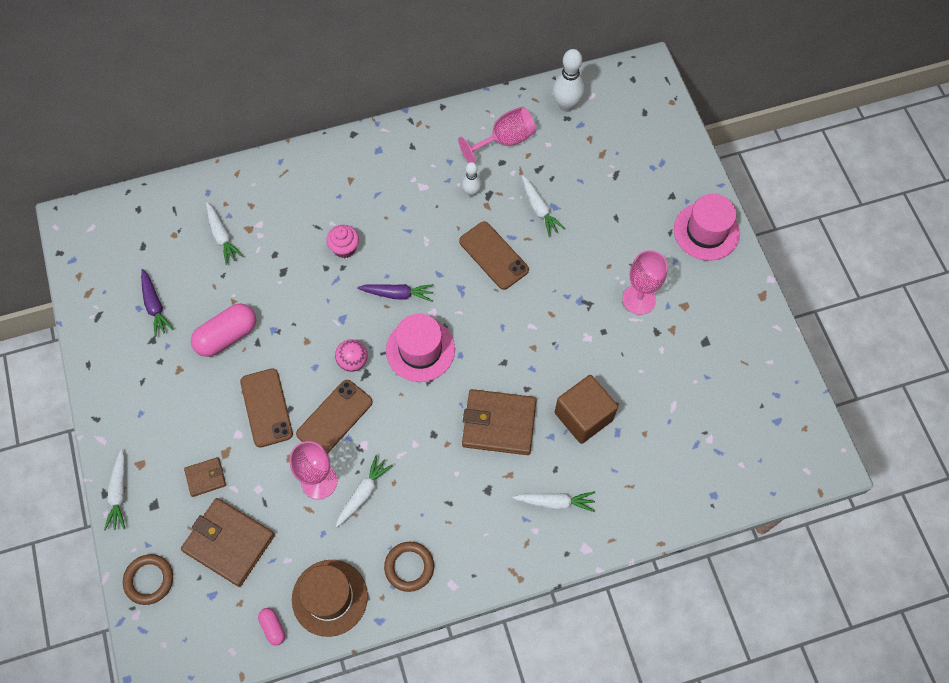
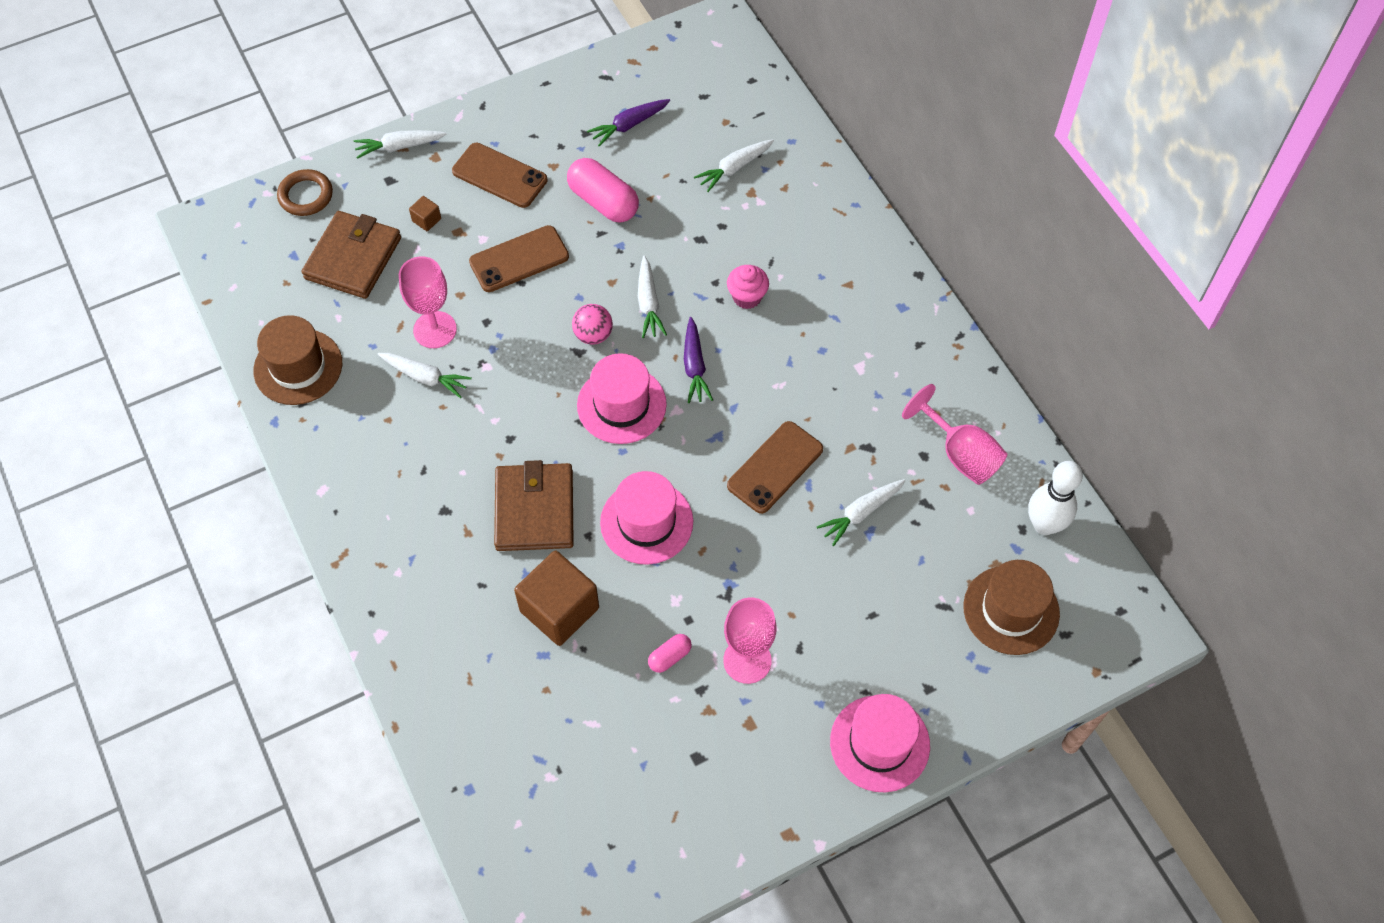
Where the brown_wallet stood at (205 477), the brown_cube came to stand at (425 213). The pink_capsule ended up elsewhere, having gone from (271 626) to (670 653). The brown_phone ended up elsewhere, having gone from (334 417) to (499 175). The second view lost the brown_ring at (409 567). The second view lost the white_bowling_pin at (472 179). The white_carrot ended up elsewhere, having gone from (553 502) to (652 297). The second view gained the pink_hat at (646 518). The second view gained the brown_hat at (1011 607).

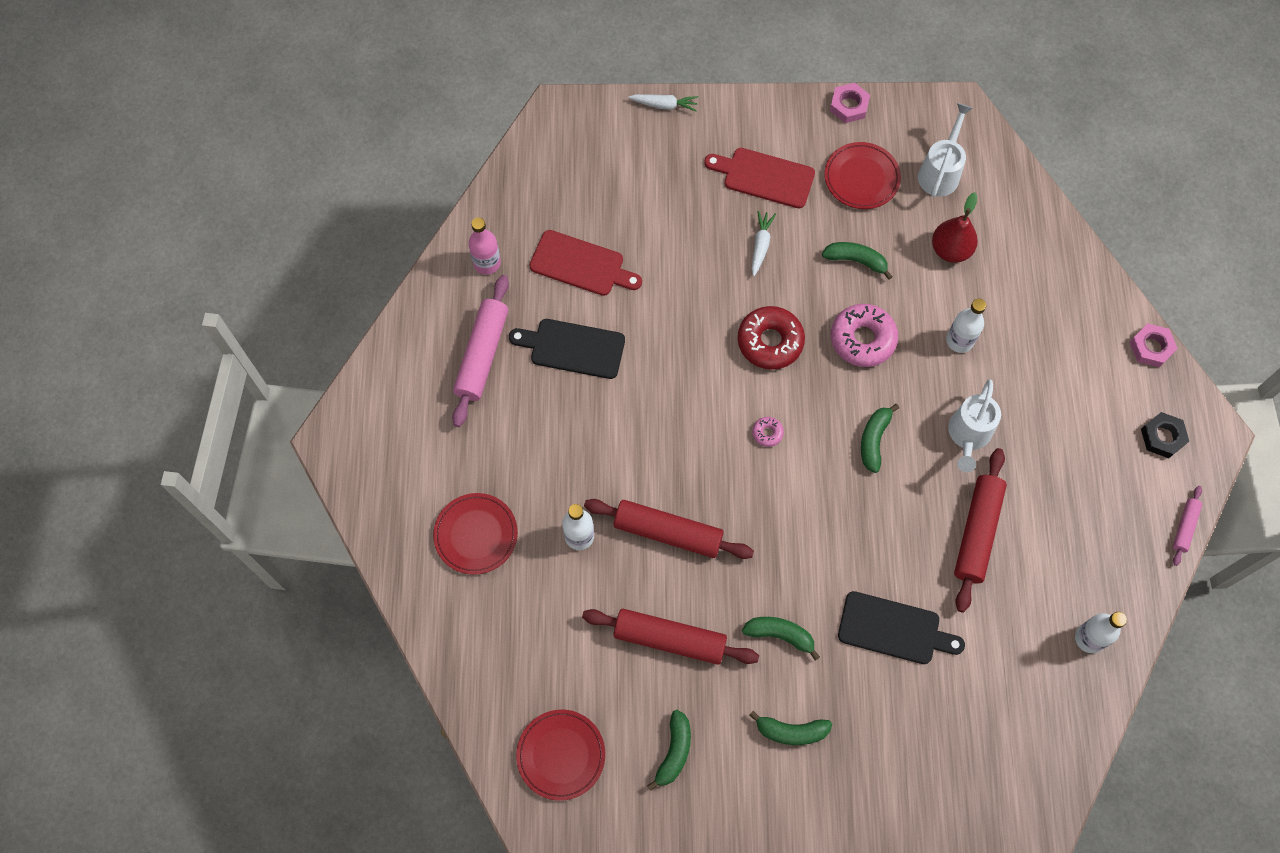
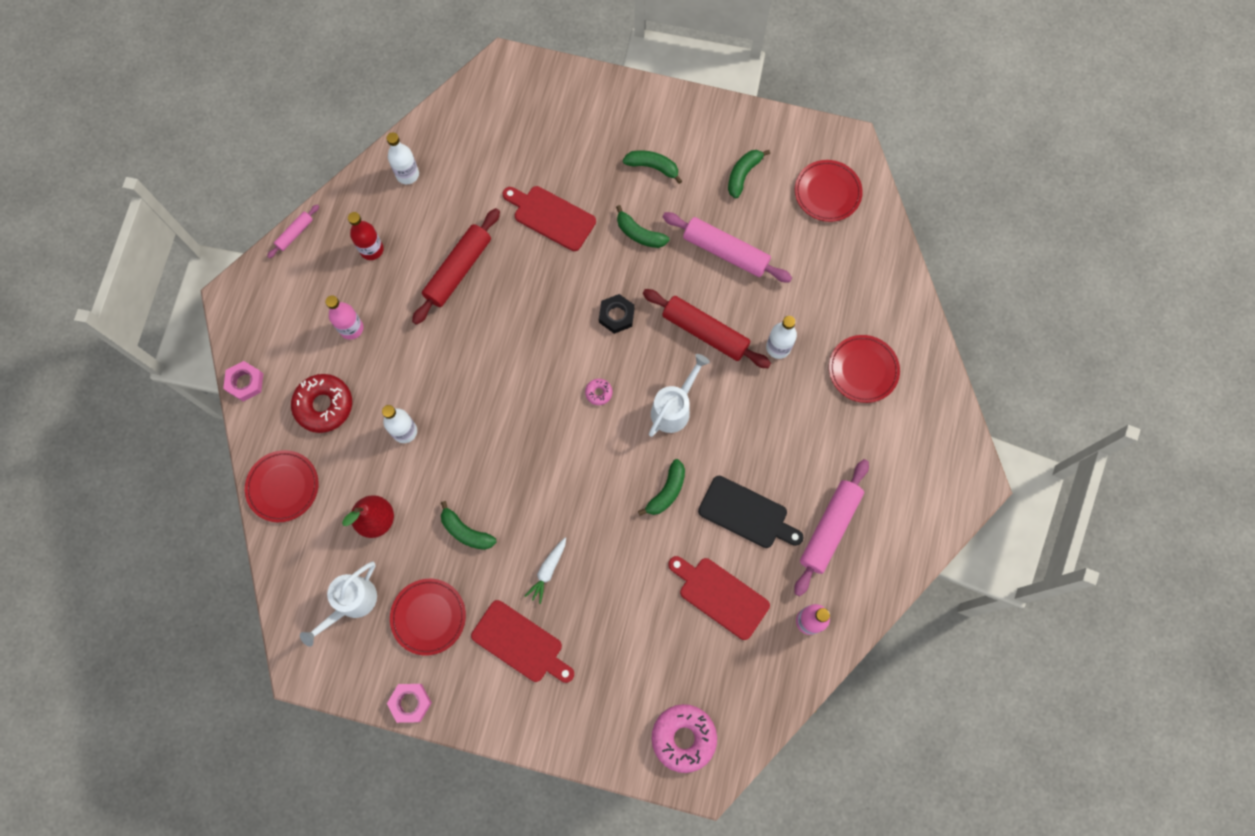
What was the red_rolling_pin at (670 637) turned into the pink_rolling_pin at (727 247). The second view lost the white_carrot at (663 103). The red_donut ended up elsewhere, having gone from (771 338) to (321 403). The pink_donut ended up elsewhere, having gone from (864 335) to (684 738). What was the black_cutting_board at (901 627) turned into the red_cutting_board at (549 218). The green_banana ended up elsewhere, having gone from (880 438) to (661 487). The white_watering_can ended up elsewhere, having gone from (974 425) to (679 395). The black_nut ended up elsewhere, having gone from (1165 435) to (617 314). The second view gained the red_plate at (282 486). The second view gained the pink_bottle at (344 318). The second view gained the red_bottle at (366 236).

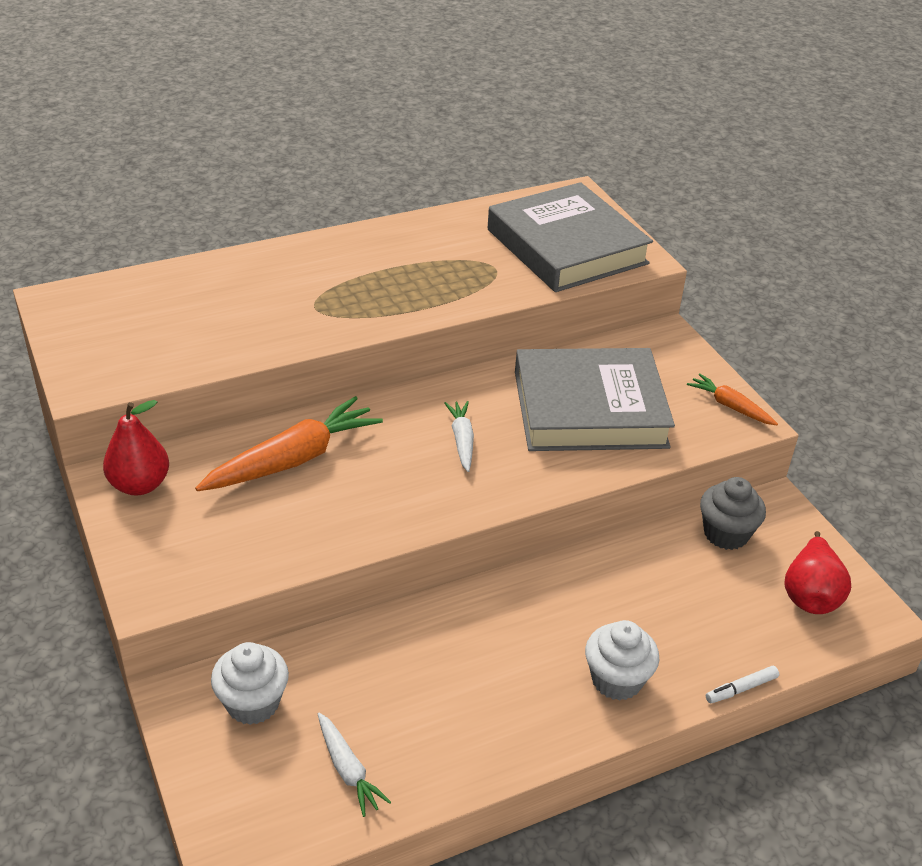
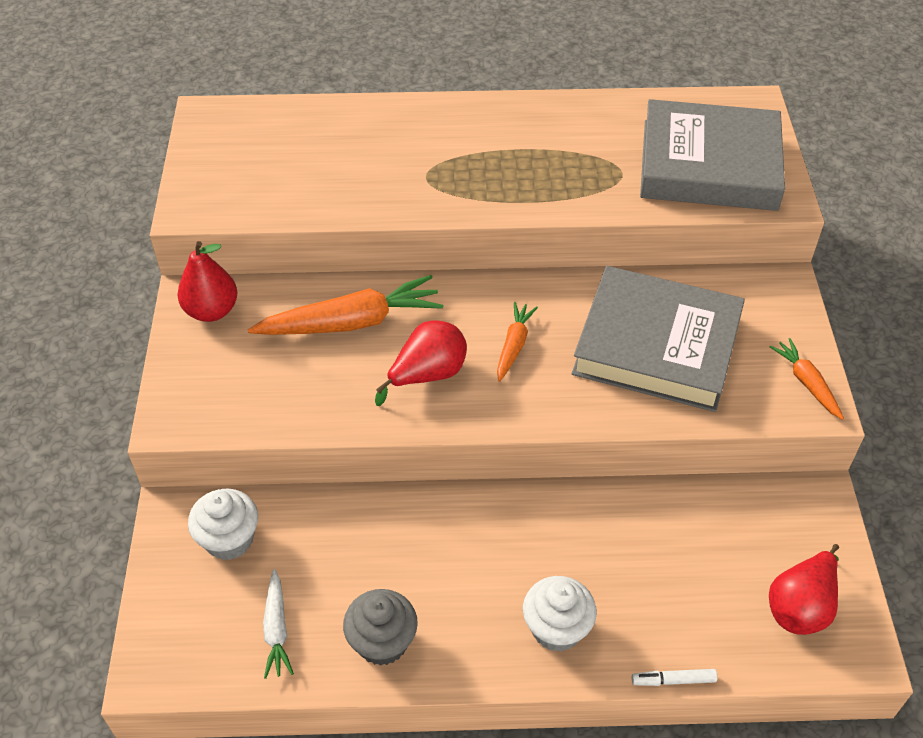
What was the white_carrot at (459 436) turned into the orange_carrot at (517 342). The grey_book at (570 237) ended up facing another way, 75 degrees counterclockwise from before. The grey_cupcake ended up elsewhere, having gone from (733 513) to (380 627). The second view gained the red_pear at (421 363).

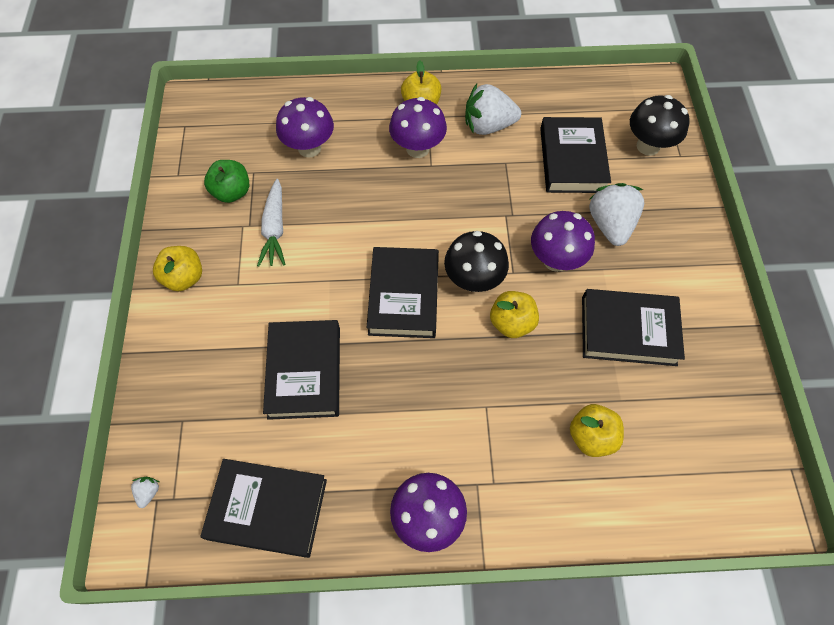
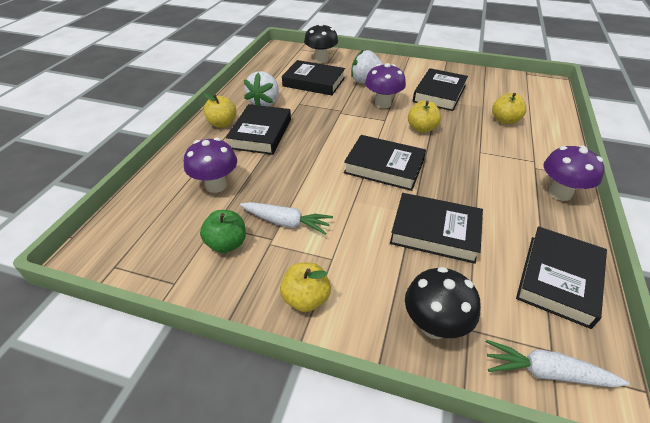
Where the white_strawberry stood at (145 492), the white_carrot came to stand at (557 363). Where the purple_mushroom stood at (418 127), the black_book came to stand at (258 129). The black_mushroom ended up elsewhere, having gone from (476 261) to (443 303).

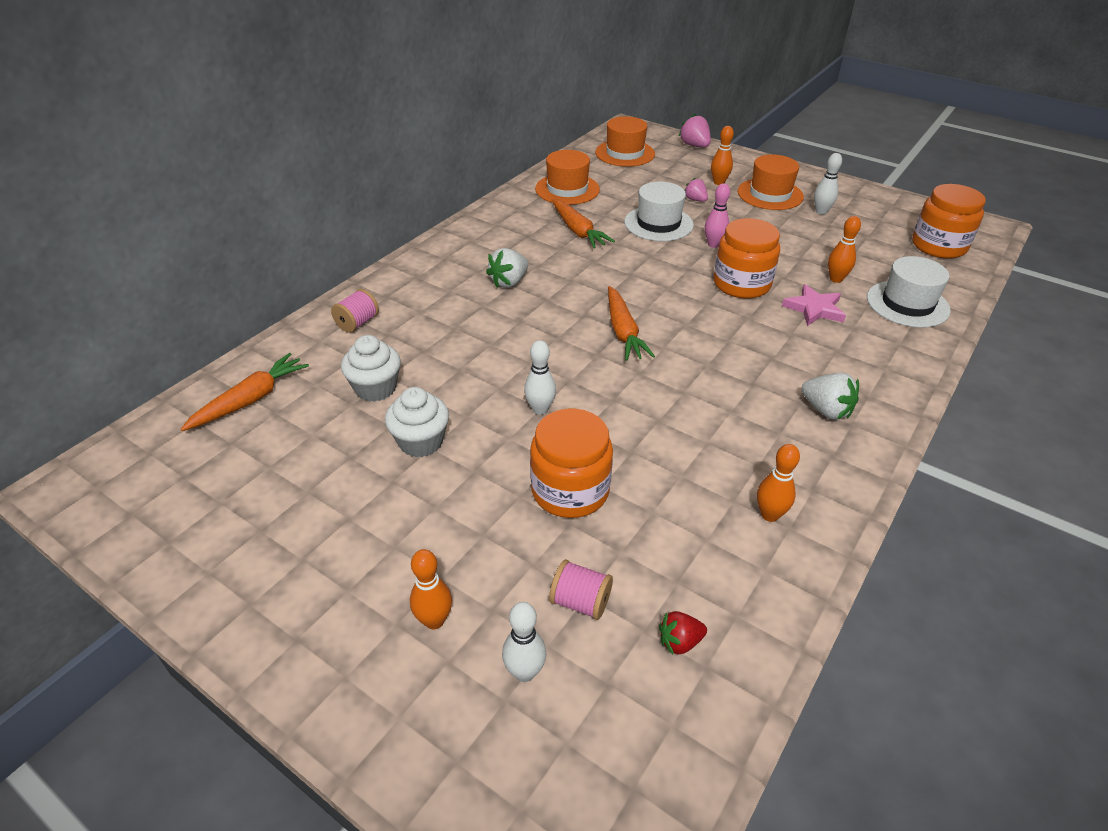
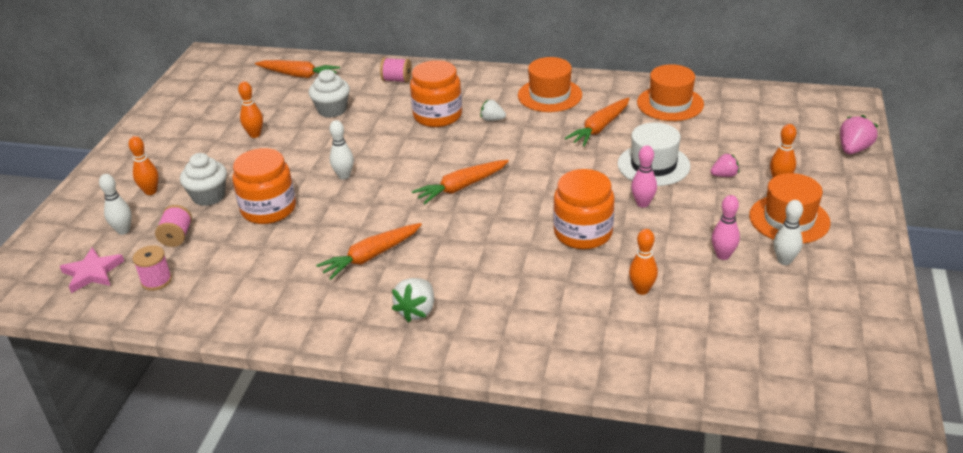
The white_cupcake ended up elsewhere, having gone from (417 422) to (203 179). The size of the white_strawberry at (507 268) changed by a factor of 0.65. The orange_hat ended up elsewhere, having gone from (625 141) to (550 84). Where the red_strawberry stood at (683 633), the pink_spool came to stand at (152 268). The pink_strawberry at (696 190) ended up facing another way, 45 degrees clockwise from before. The orange_bowling_pin ended up elsewhere, having gone from (778 483) to (250 109). The pink_star ended up elsewhere, having gone from (814 305) to (92 270). The second view lost the white_hat at (909 292). The orange_jar ended up elsewhere, having gone from (949 221) to (436 93). The second view gained the orange_carrot at (369 251). The second view gained the pink_bowling_pin at (726 227).

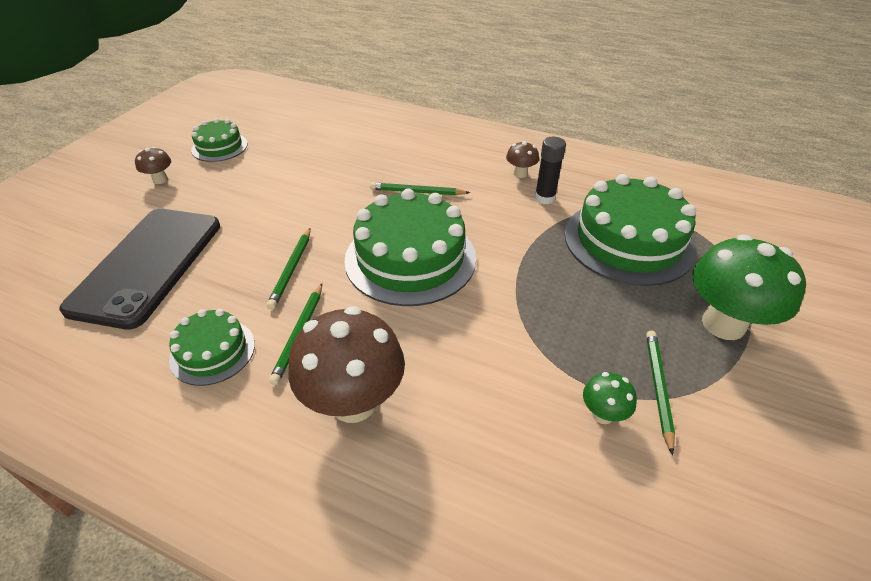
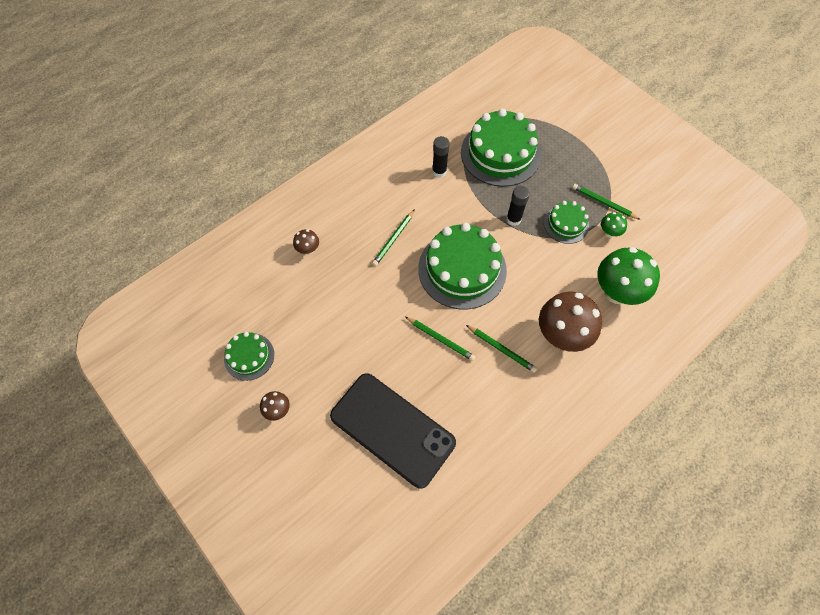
The green_cake ended up elsewhere, having gone from (212 347) to (566 222). The brown_mushroom ended up elsewhere, having gone from (522 159) to (306 242). The green_mushroom ended up elsewhere, having gone from (749 287) to (629 276). The second view gained the black_glue_stick at (518 206).

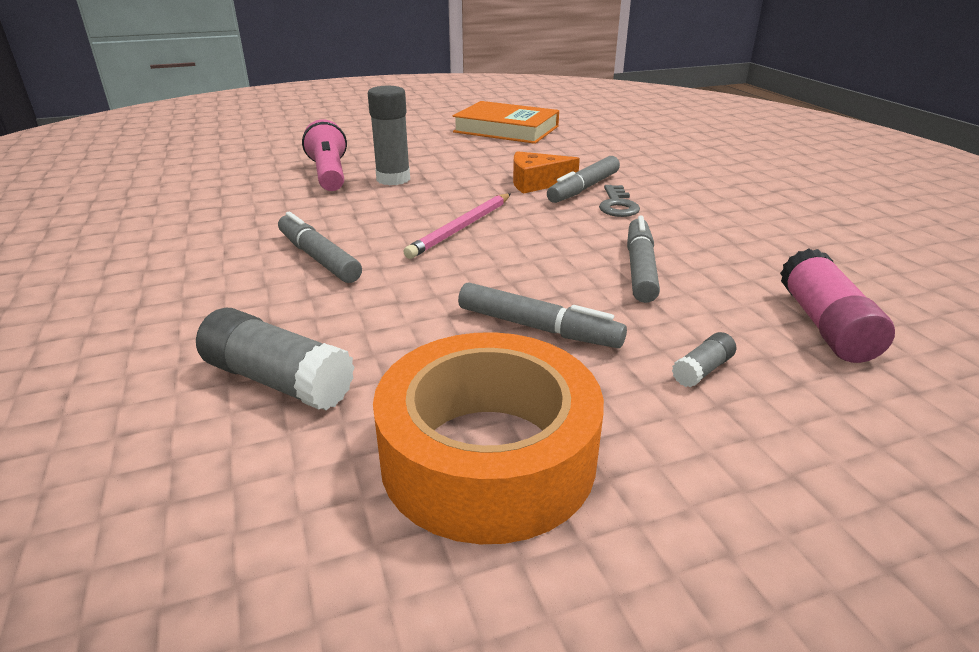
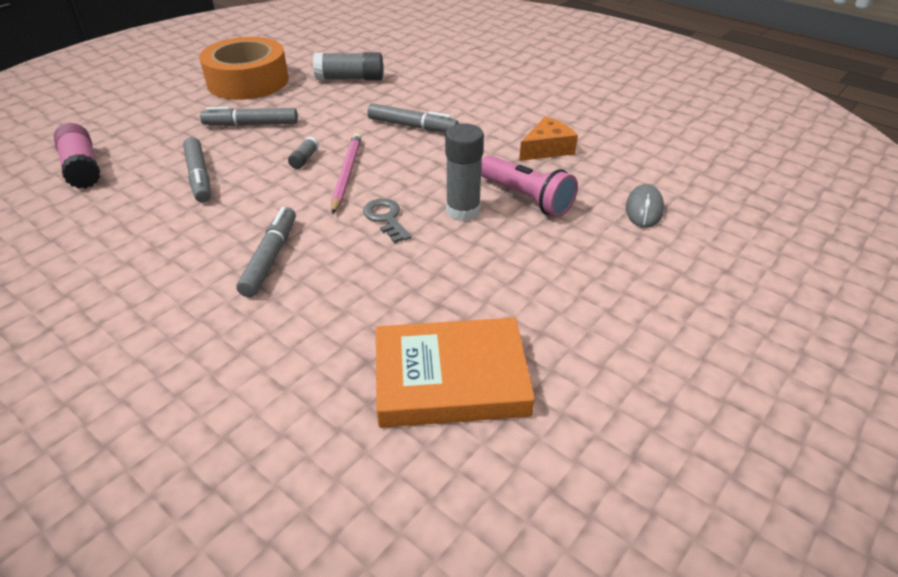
The orange_cheese ended up elsewhere, having gone from (546 172) to (548 138). The grey_key ended up elsewhere, having gone from (619 201) to (387 221). The grey_glue_stick ended up elsewhere, having gone from (704 359) to (303 152). The second view gained the grey_mouse at (645 206).

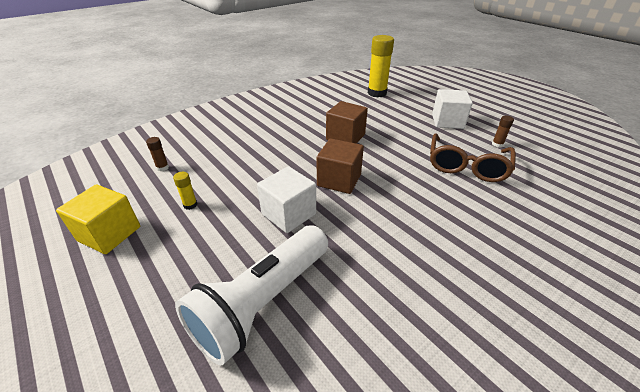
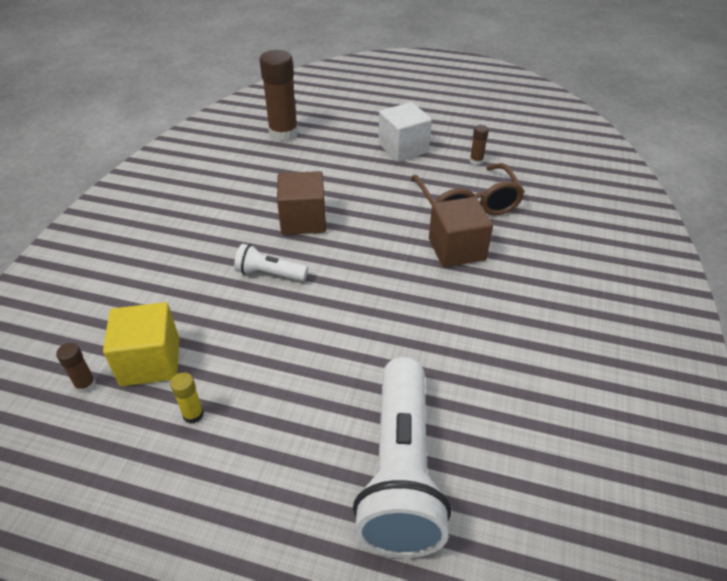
The yellow_cube ended up elsewhere, having gone from (98 219) to (141 344). The second view lost the white_cube at (286 199). The brown_cube ended up elsewhere, having gone from (340 166) to (461 232). What was the yellow_glue_stick at (381 66) turned into the brown_glue_stick at (279 96). The second view gained the white_flashlight at (271 262).

